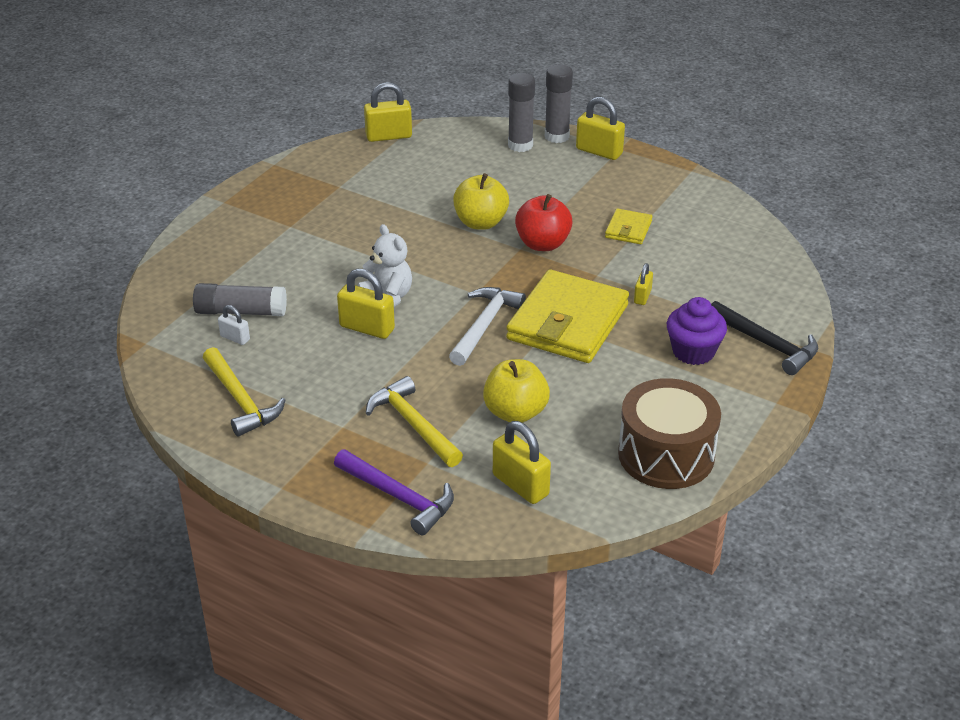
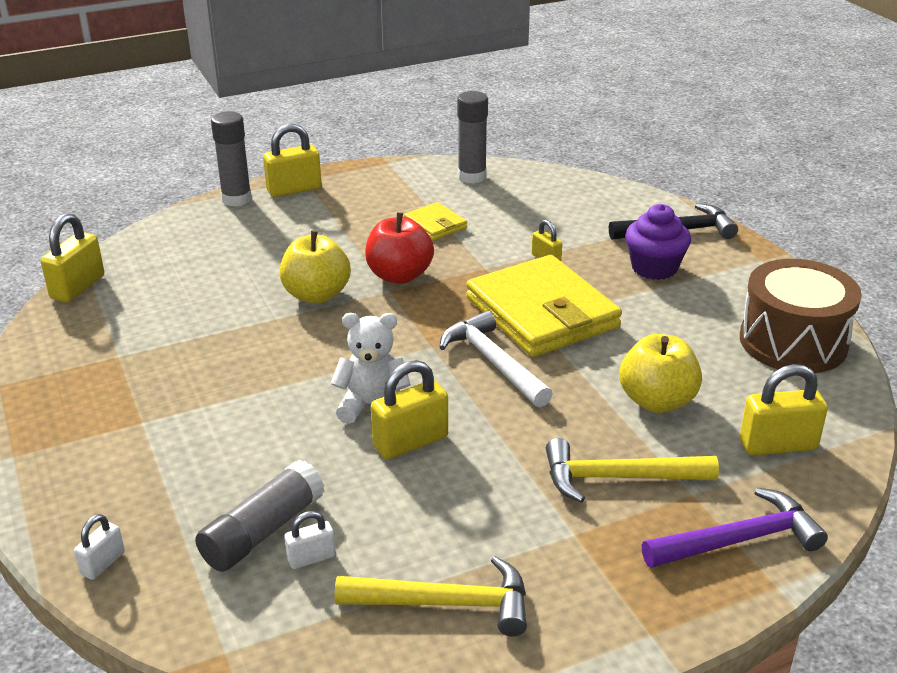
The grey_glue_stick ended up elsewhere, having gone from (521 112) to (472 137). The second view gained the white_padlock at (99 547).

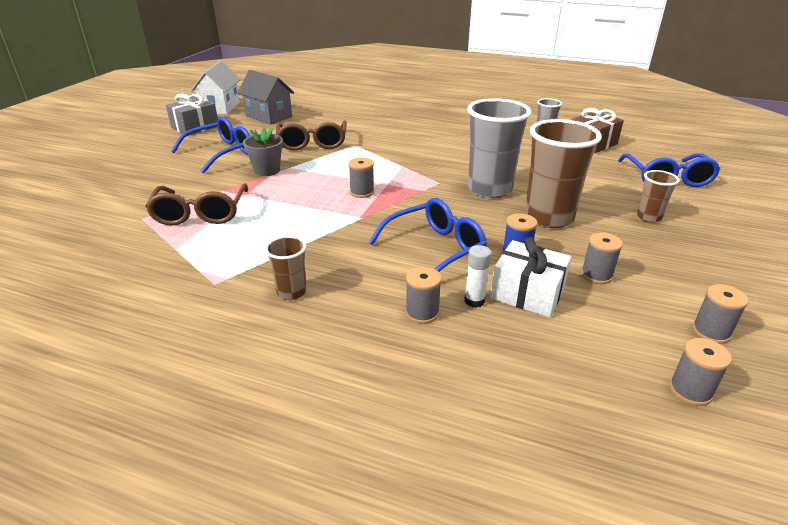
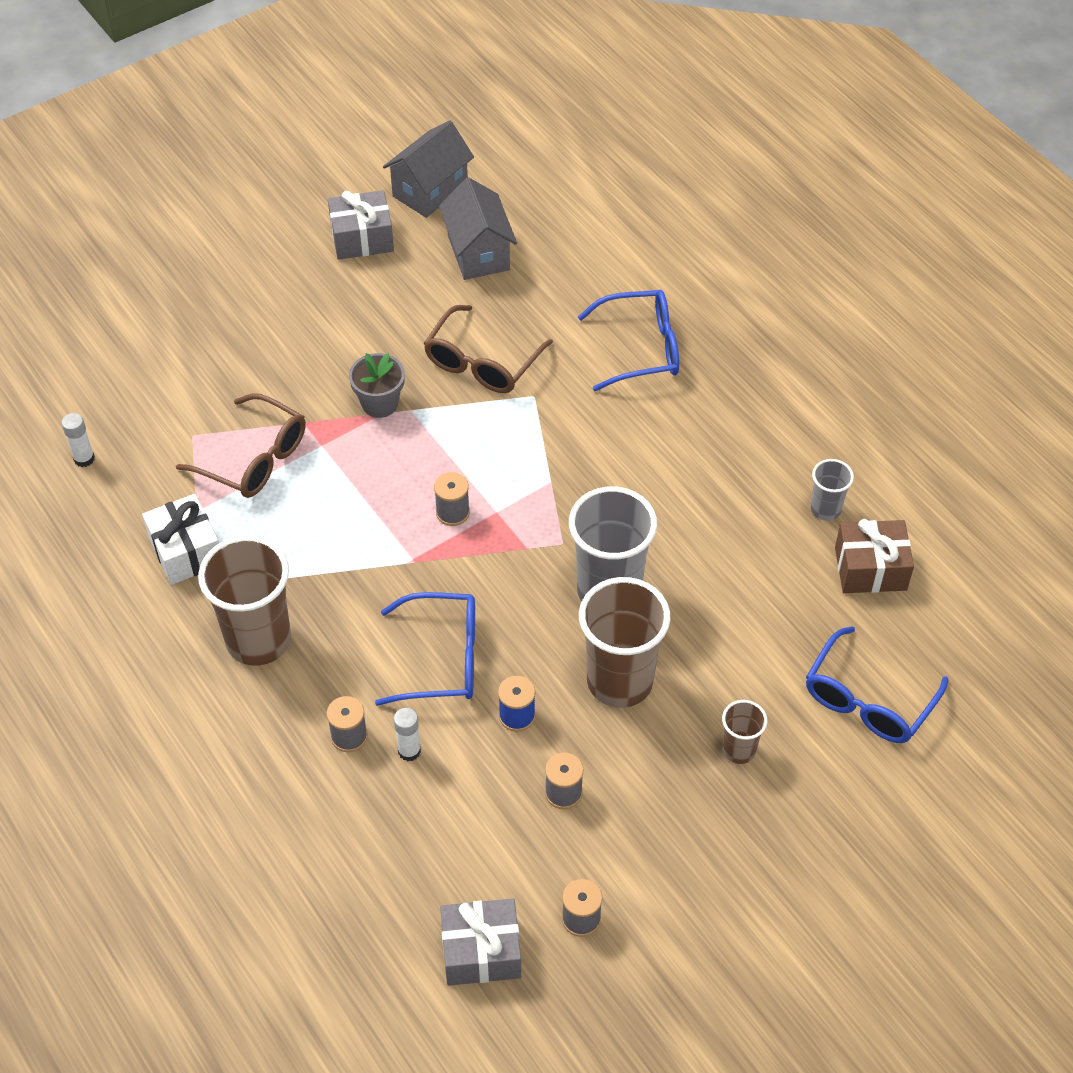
The brown_glasses at (196 205) ended up facing another way, 90 degrees counterclockwise from before. The blue_glasses ended up elsewhere, having gone from (211 145) to (628 340). What was the white_house at (216 88) turned into the grey_house at (428 169). The size of the brown_cup at (285 268) changed by a factor of 2.02. The white_gift ended up elsewhere, having gone from (530 277) to (180 539). Where the grey_spool stood at (700 372), the grey_gift came to stand at (480 942). The second view gained the white_glue_stick at (78 440).

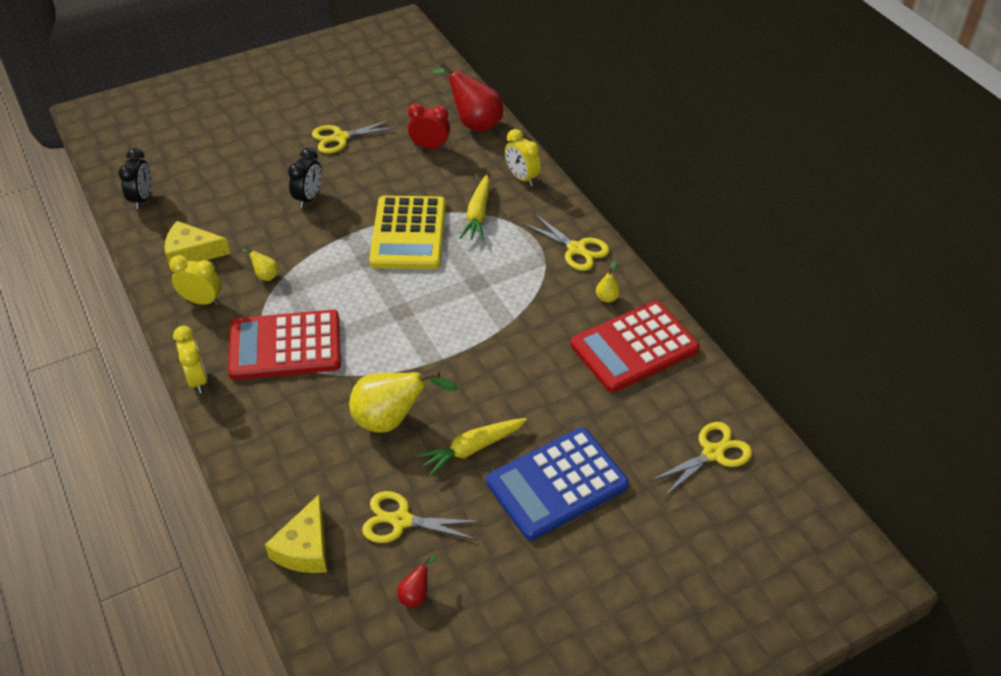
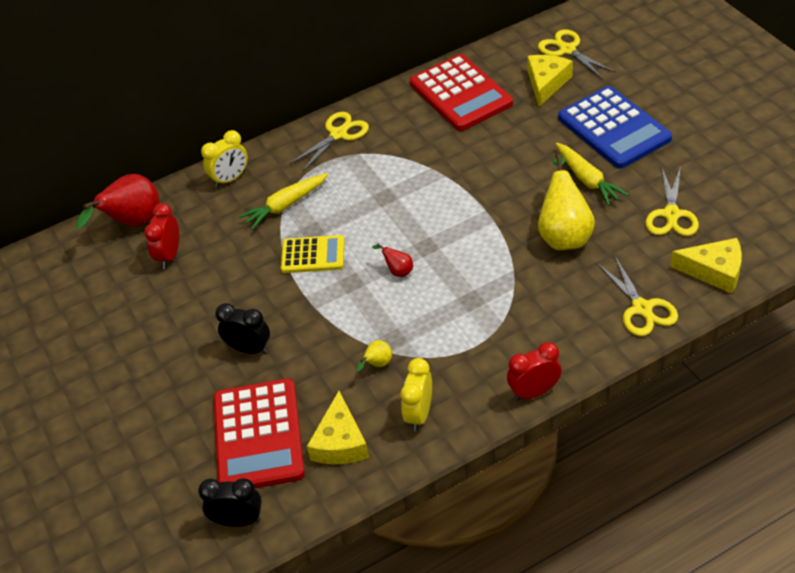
What was the yellow_clock at (190 359) turned into the red_clock at (534 371). The red_calculator ended up elsewhere, having gone from (284 345) to (259 433). The yellow_scissors ended up elsewhere, having gone from (355 136) to (637 296). The size of the yellow_calculator at (407 232) changed by a factor of 0.59. The red_pear ended up elsewhere, having gone from (416 582) to (392 260). The yellow_carrot at (475 208) ended up facing another way, 135 degrees clockwise from before. The second view lost the yellow_pear at (608 282). The second view gained the yellow_cheese at (550 80).

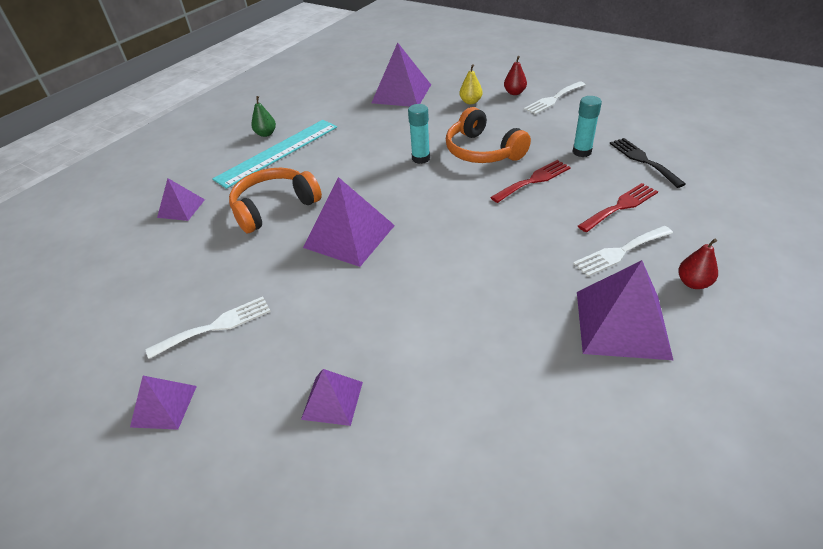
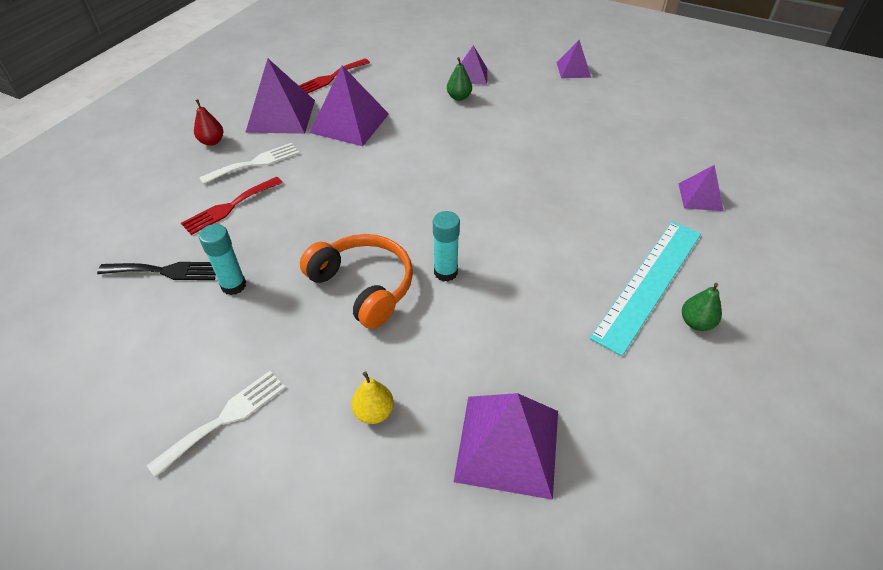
The second view lost the white_fork at (208 328). The second view lost the orange_headphones at (275 200). The purple_pyramid ended up elsewhere, having gone from (349 222) to (349 105). The red_fork ended up elsewhere, having gone from (530 181) to (334 76). The second view lost the red_pear at (515 75). The black_fork at (648 163) ended up facing another way, 60 degrees counterclockwise from before. The second view gained the green_pear at (459 79).

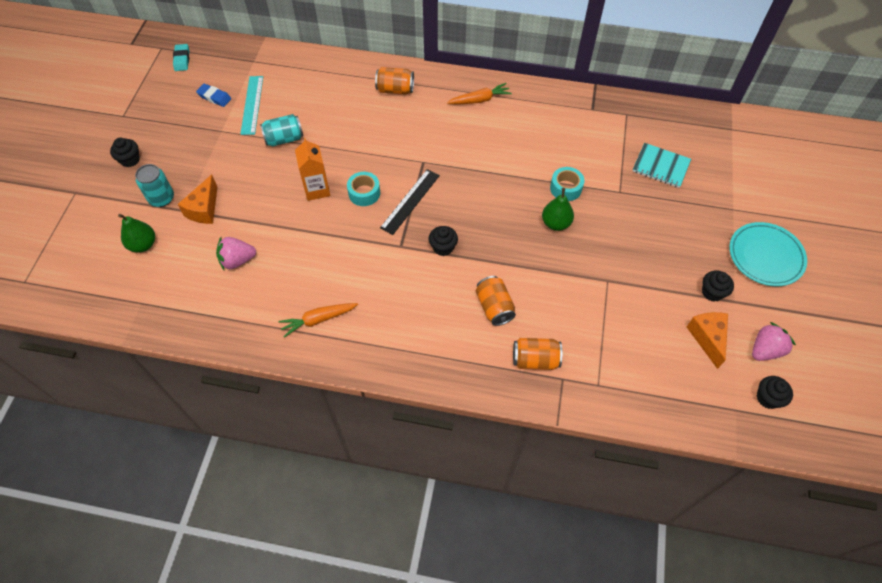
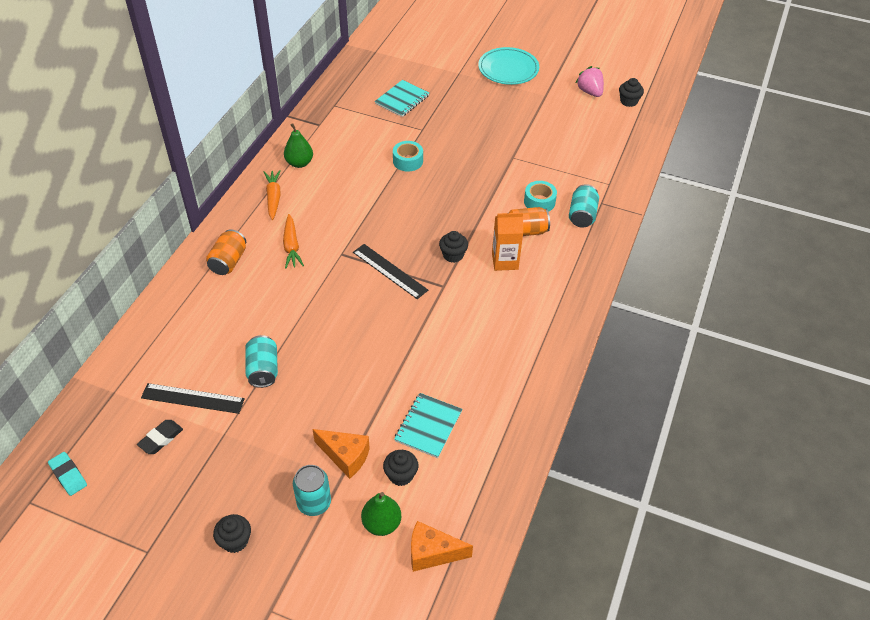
The turquoise_eraser at (181 57) ended up facing another way, 45 degrees clockwise from before. What was the blue_eraser at (213 95) turned into the black_eraser at (160 437). Where the pink_strawberry stood at (236 253), the turquoise_notebook came to stand at (428 425). What was the turquoise_ruler at (251 105) turned into the black_ruler at (193 398). The orange_carrot ended up elsewhere, having gone from (318 320) to (293 241). The orange_carton ended up elsewhere, having gone from (312 169) to (507 242). The turquoise_tape ended up elsewhere, having gone from (363 189) to (540 196). What was the orange_can at (537 354) turned into the turquoise_can at (584 206). The green_pear ended up elsewhere, having gone from (558 209) to (298 145). The orange_cheese ended up elsewhere, having gone from (707 340) to (442 546). The black_cupcake ended up elsewhere, having gone from (718 286) to (401 468).

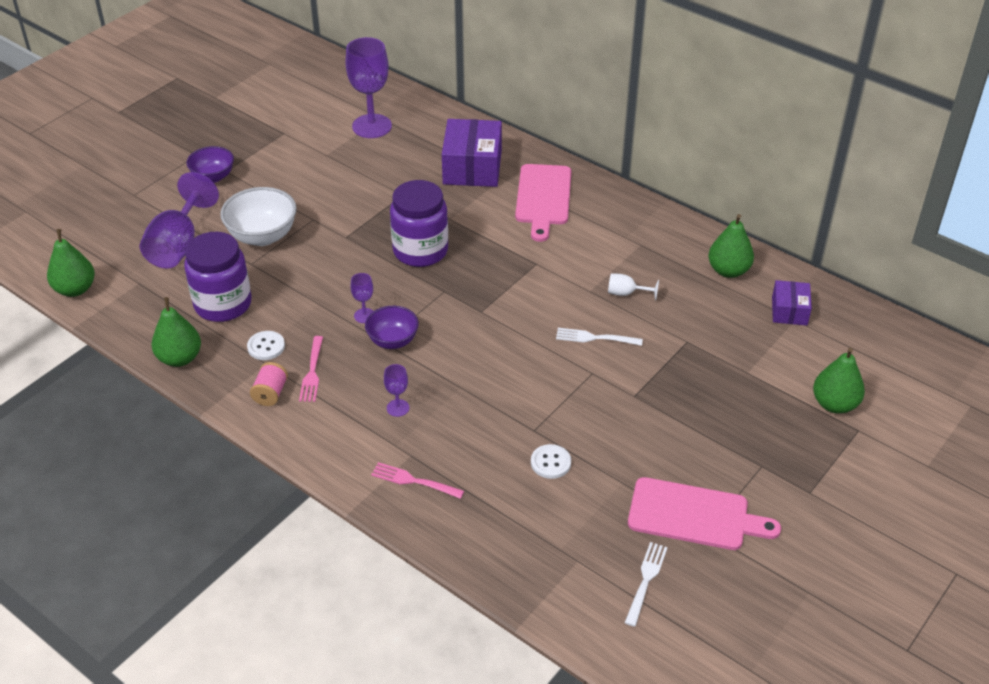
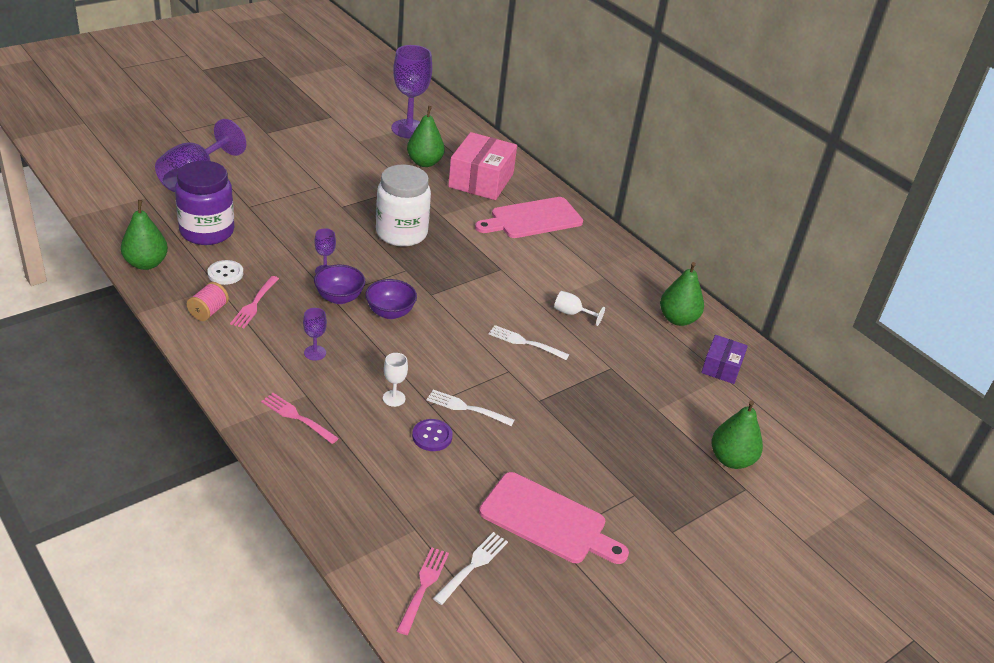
The green_pear ended up elsewhere, having gone from (71 263) to (426 136). The purple_bowl ended up elsewhere, having gone from (210 164) to (391 299). The second view lost the white_bowl at (258 216). What was the purple_jar at (419 223) turned into the white_jar at (403 205). What was the purple_box at (472 153) turned into the pink_box at (482 166). The pink_cutting_board at (543 203) ended up facing another way, 45 degrees clockwise from before. What was the white_button at (551 461) turned into the purple_button at (432 435). The second view gained the white_goblet at (395 380). The second view gained the pink_fork at (423 591). The second view gained the white_fork at (470 408).

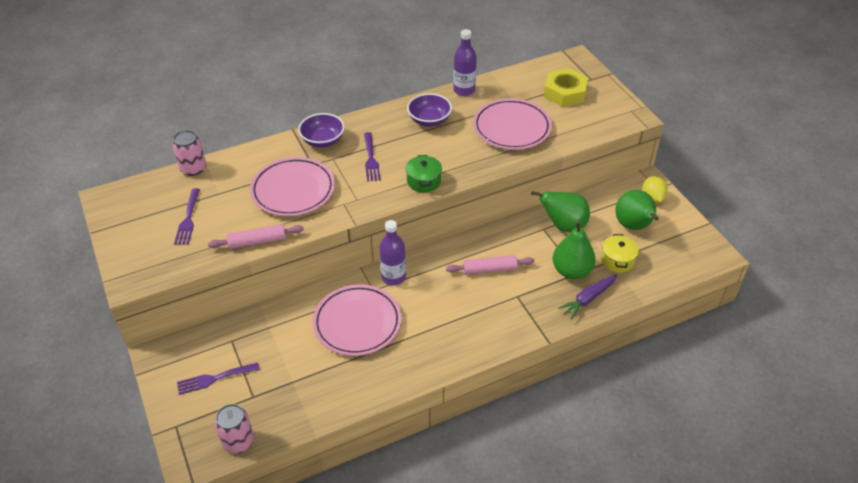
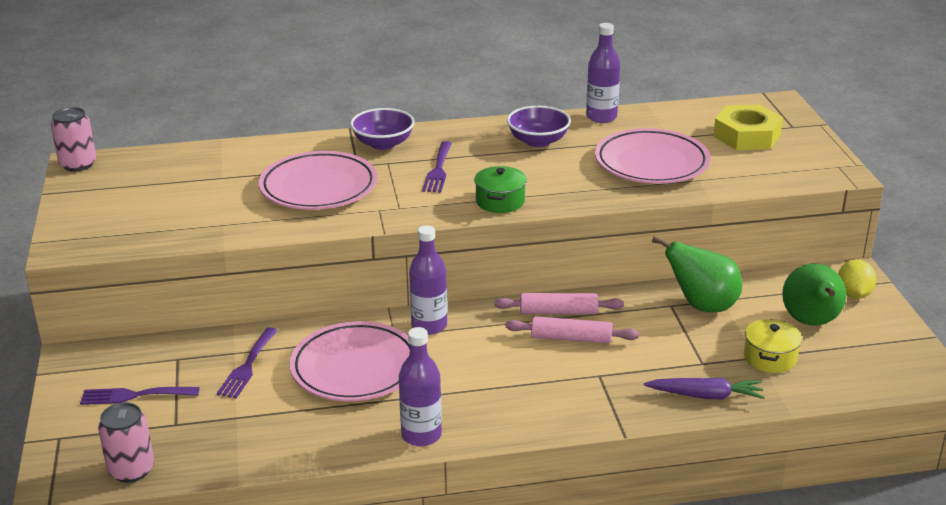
The pink_can ended up elsewhere, having gone from (189 153) to (73 139). The purple_fork ended up elsewhere, having gone from (187 216) to (247 362). The pink_rolling_pin ended up elsewhere, having gone from (256 236) to (559 303). The second view lost the green_pear at (574 250). The purple_carrot at (587 297) ended up facing another way, 150 degrees counterclockwise from before. The second view gained the purple_bottle at (420 386).

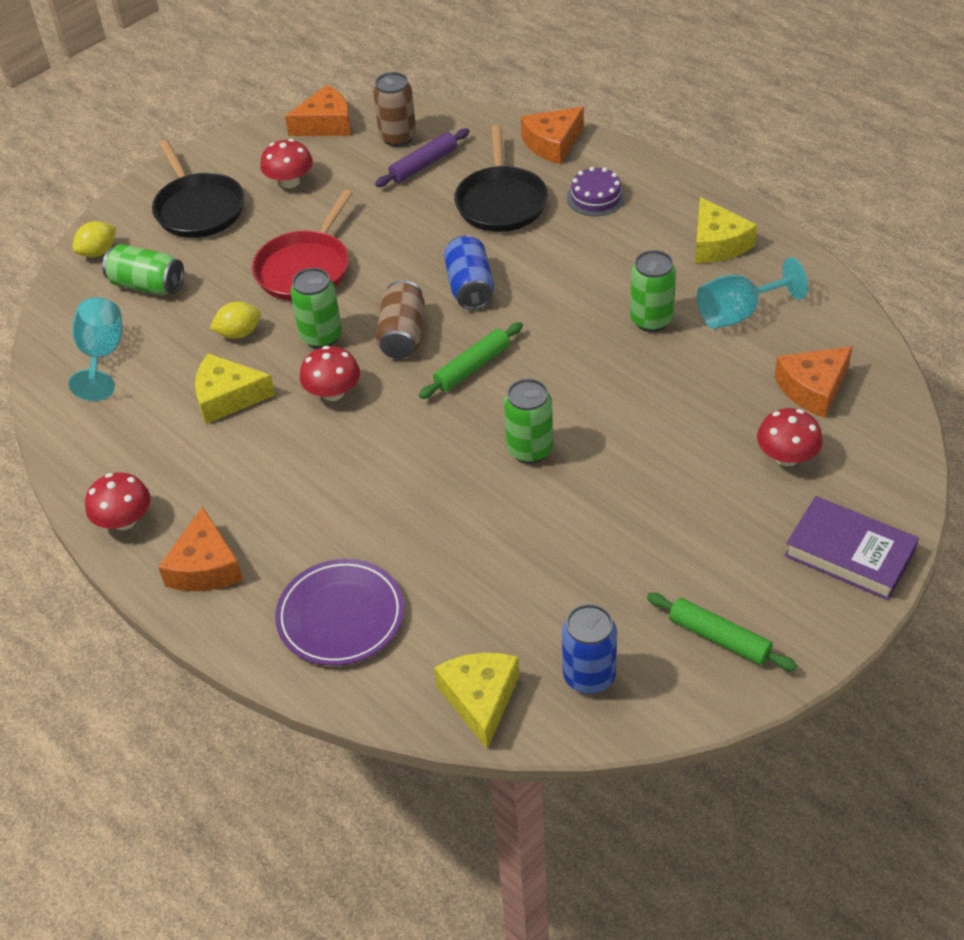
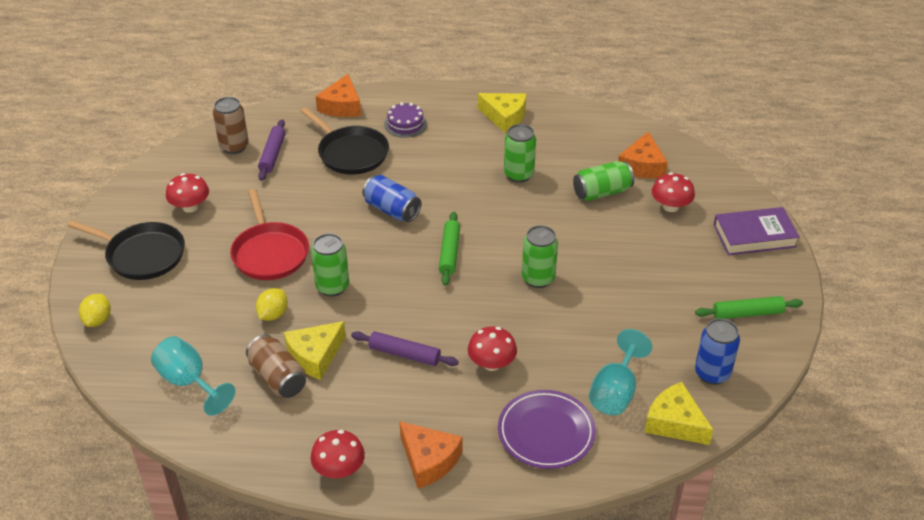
The green_can ended up elsewhere, having gone from (143 269) to (603 181). The second view lost the orange_cheese at (318 110). The red_mushroom ended up elsewhere, having gone from (330 373) to (492 348). The brown_can ended up elsewhere, having gone from (400 319) to (276 366). The turquoise_goblet ended up elsewhere, having gone from (752 292) to (620 372). The second view gained the purple_rolling_pin at (405 348).

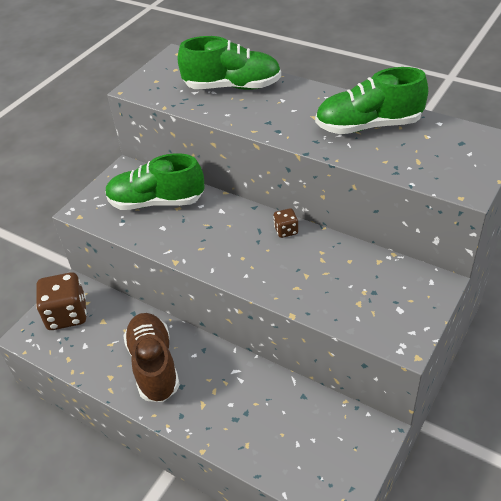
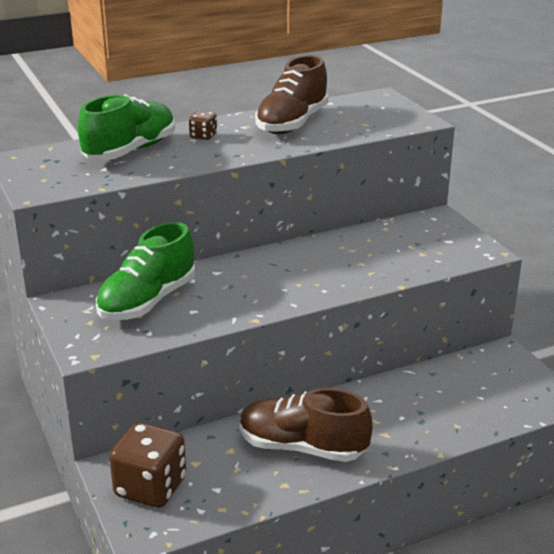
The brown_dice ended up elsewhere, having gone from (286 223) to (203 125). What was the green_shoe at (371 100) turned into the brown_shoe at (291 94).

